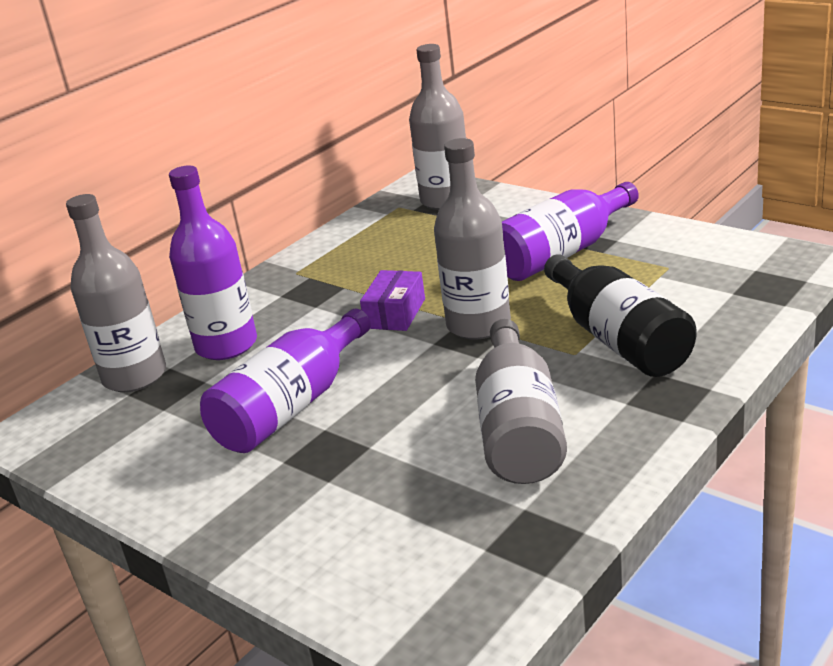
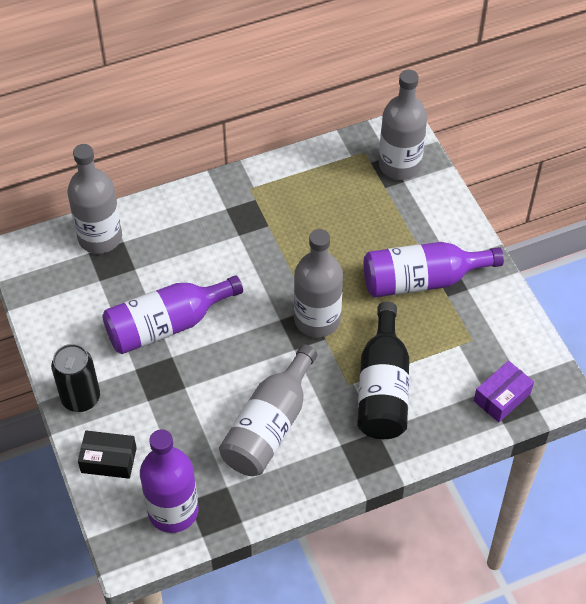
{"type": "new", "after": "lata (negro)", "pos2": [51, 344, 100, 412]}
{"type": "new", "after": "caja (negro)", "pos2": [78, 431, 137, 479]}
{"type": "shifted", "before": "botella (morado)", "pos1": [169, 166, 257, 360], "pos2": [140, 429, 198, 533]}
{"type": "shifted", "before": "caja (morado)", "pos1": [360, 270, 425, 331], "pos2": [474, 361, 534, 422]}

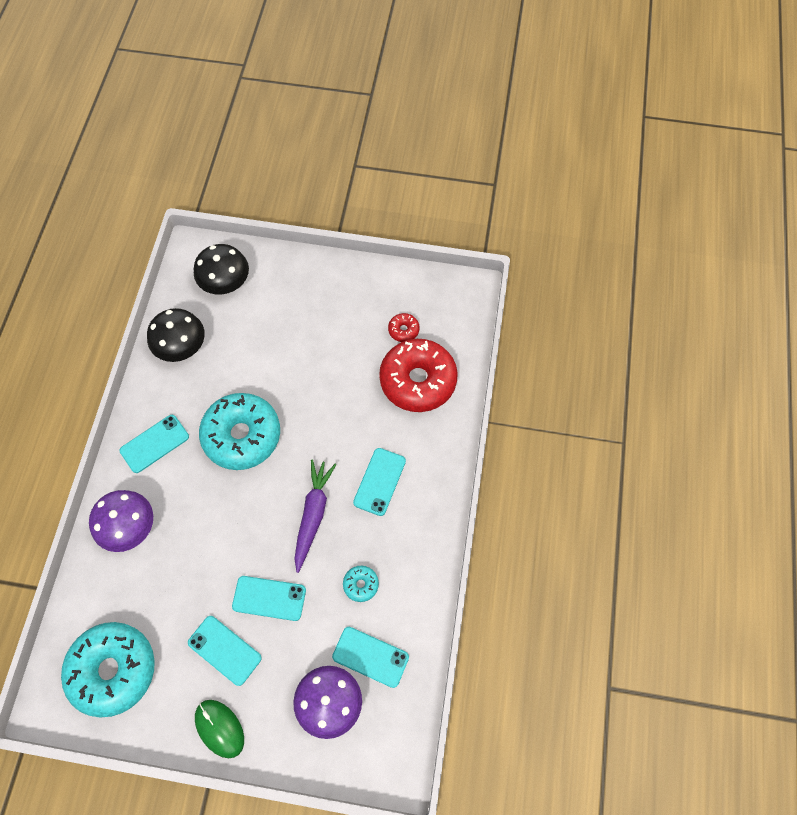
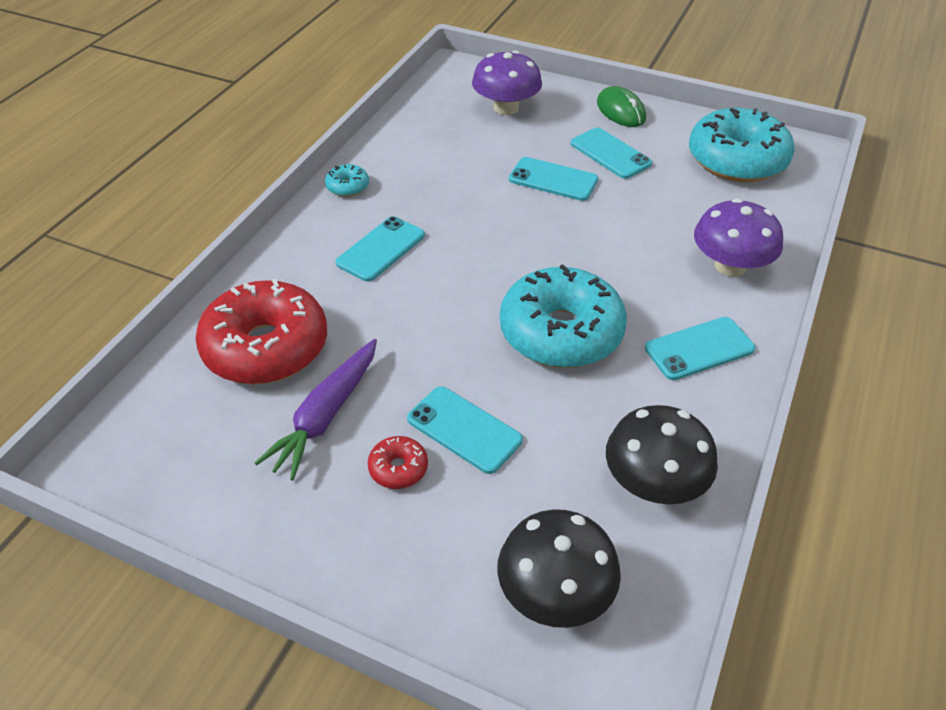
{"type": "shifted", "before": "zanahoria (morado)", "pos1": [294, 459, 336, 573], "pos2": [255, 339, 377, 480]}
{"type": "shifted", "before": "móvil (turquesa)", "pos1": [332, 627, 409, 688], "pos2": [407, 386, 523, 474]}
{"type": "shifted", "before": "rosquilla (turquesa)", "pos1": [343, 566, 379, 602], "pos2": [325, 164, 369, 197]}
{"type": "shifted", "before": "rosquilla (rojo)", "pos1": [388, 313, 420, 342], "pos2": [368, 436, 428, 489]}

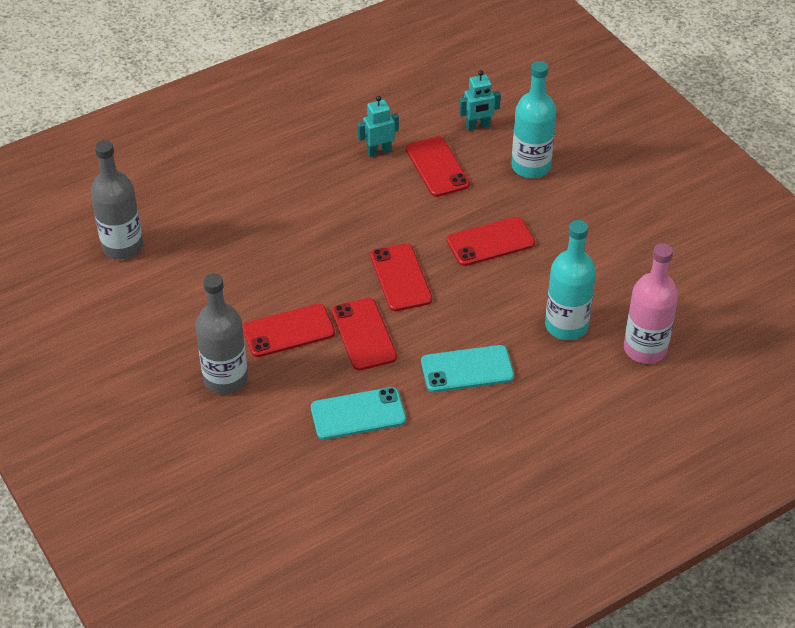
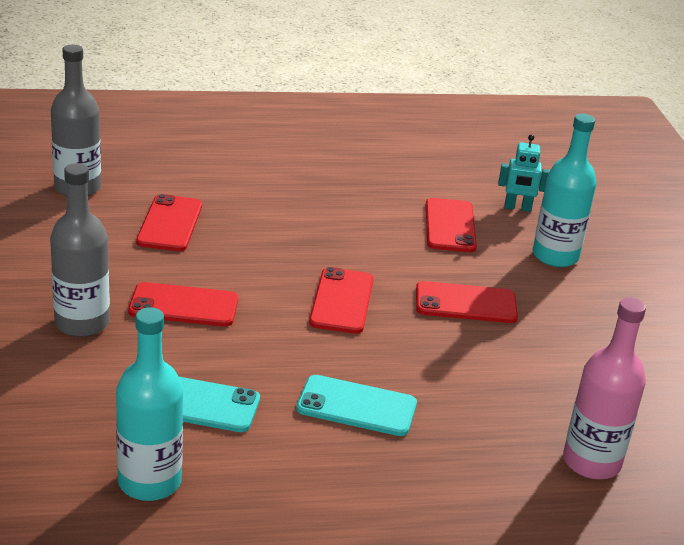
{"type": "gone", "before": "robot (turquesa)", "pos1": [358, 96, 399, 157]}
{"type": "shifted", "before": "móvil (rojo)", "pos1": [332, 298, 397, 370], "pos2": [136, 194, 202, 251]}
{"type": "shifted", "before": "botella (turquesa)", "pos1": [545, 220, 596, 340], "pos2": [116, 307, 183, 501]}

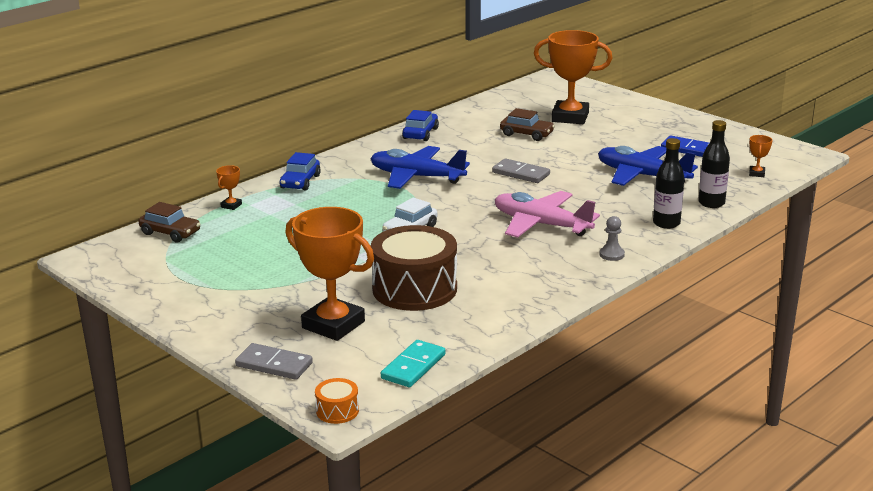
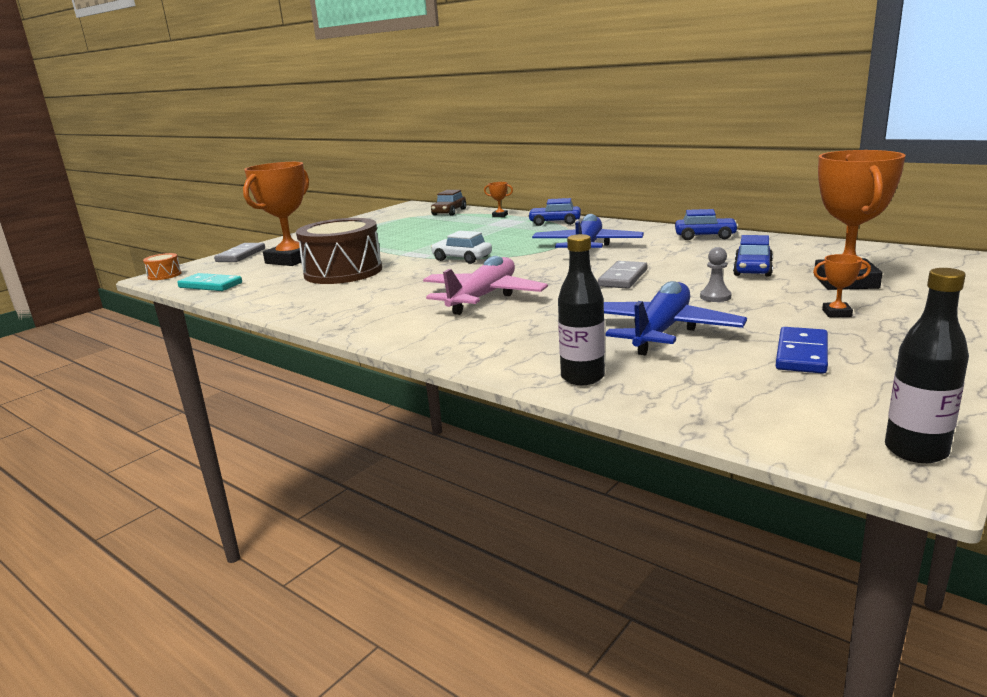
{"type": "shifted", "before": "peón (gris)", "pos1": [599, 216, 625, 261], "pos2": [700, 247, 731, 302]}
{"type": "shifted", "before": "botella (negro)", "pos1": [653, 138, 684, 229], "pos2": [885, 268, 969, 463]}
{"type": "shifted", "before": "trofeo (naranja)", "pos1": [749, 135, 772, 177], "pos2": [813, 254, 871, 317]}
{"type": "repainted", "before": "coche (marrón)", "after": "coche (azul)", "pos1": [500, 108, 555, 141], "pos2": [733, 235, 773, 277]}

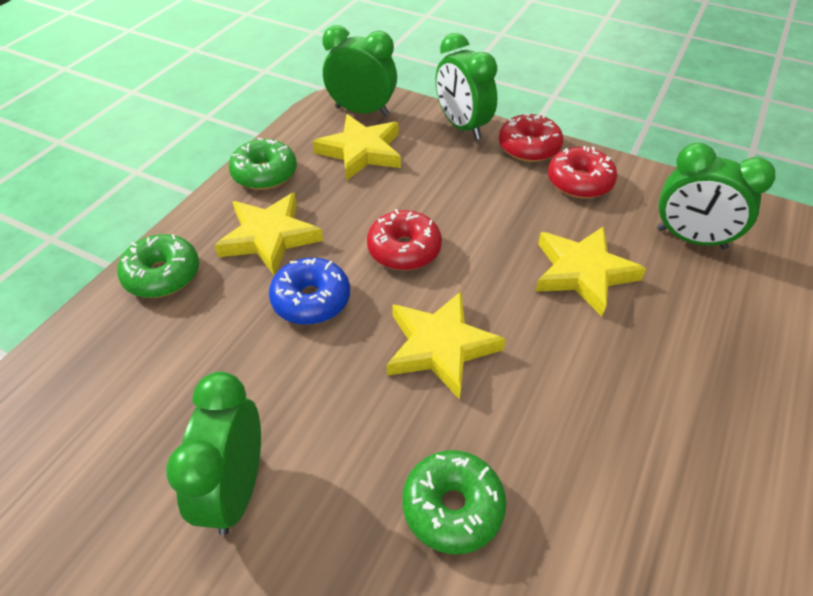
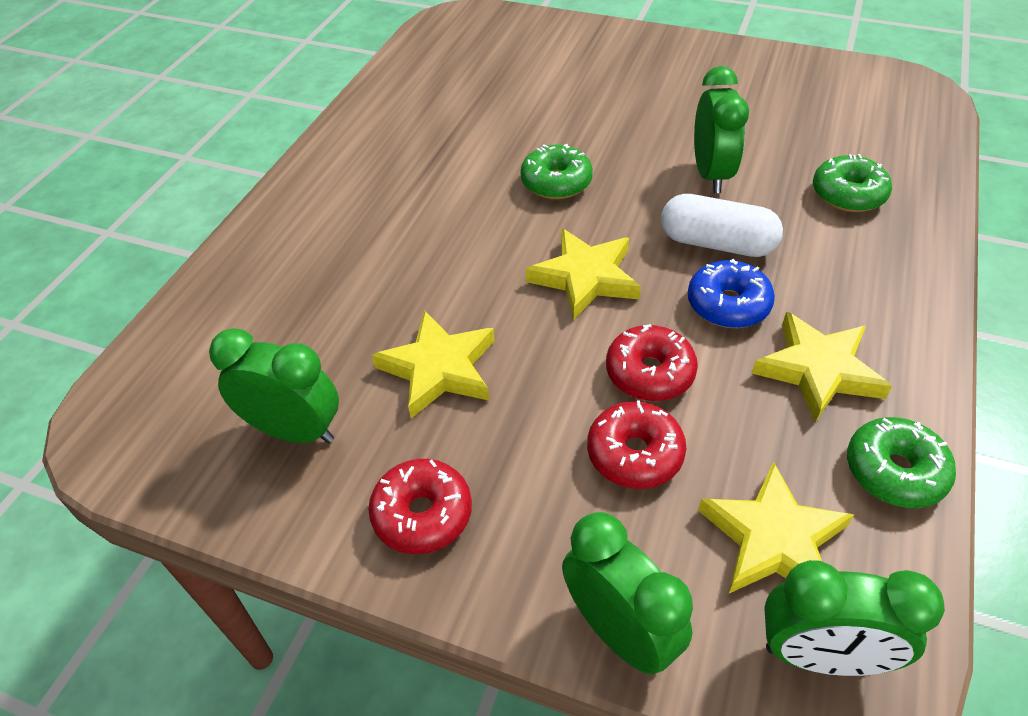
{"type": "new", "after": "cápsula (blanco)", "pos2": [661, 194, 783, 257]}
{"type": "shifted", "before": "rosquilla (verde)", "pos1": [117, 234, 199, 298], "pos2": [813, 154, 892, 212]}
{"type": "shifted", "before": "rosquilla (rojo)", "pos1": [499, 113, 563, 162], "pos2": [587, 401, 686, 489]}

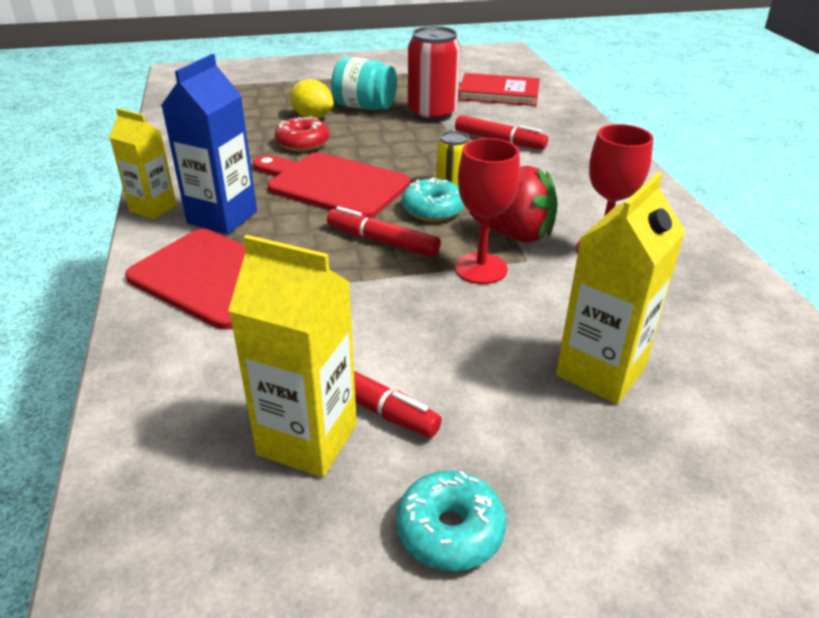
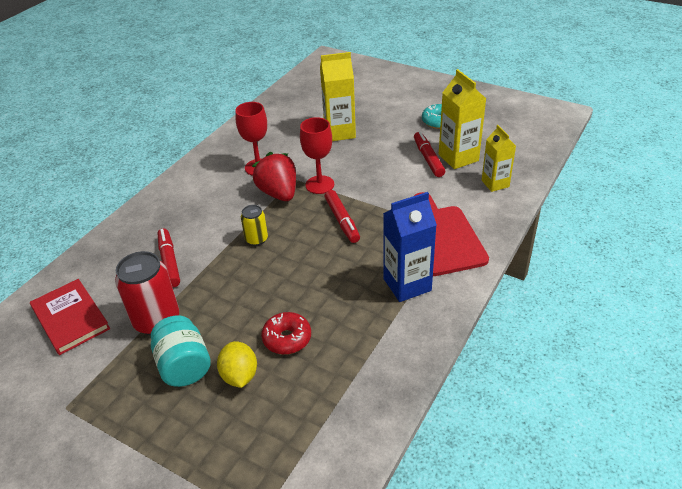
{"type": "gone", "before": "tabla de cortar (rojo)", "pos1": [253, 152, 410, 218]}
{"type": "gone", "before": "rosquilla (turquesa)", "pos1": [402, 178, 464, 222]}
{"type": "shifted", "before": "cartón de leche (amarillo)", "pos1": [109, 108, 177, 219], "pos2": [482, 125, 516, 192]}

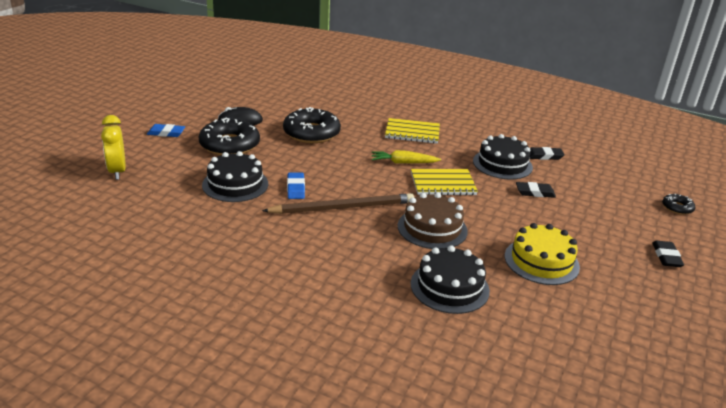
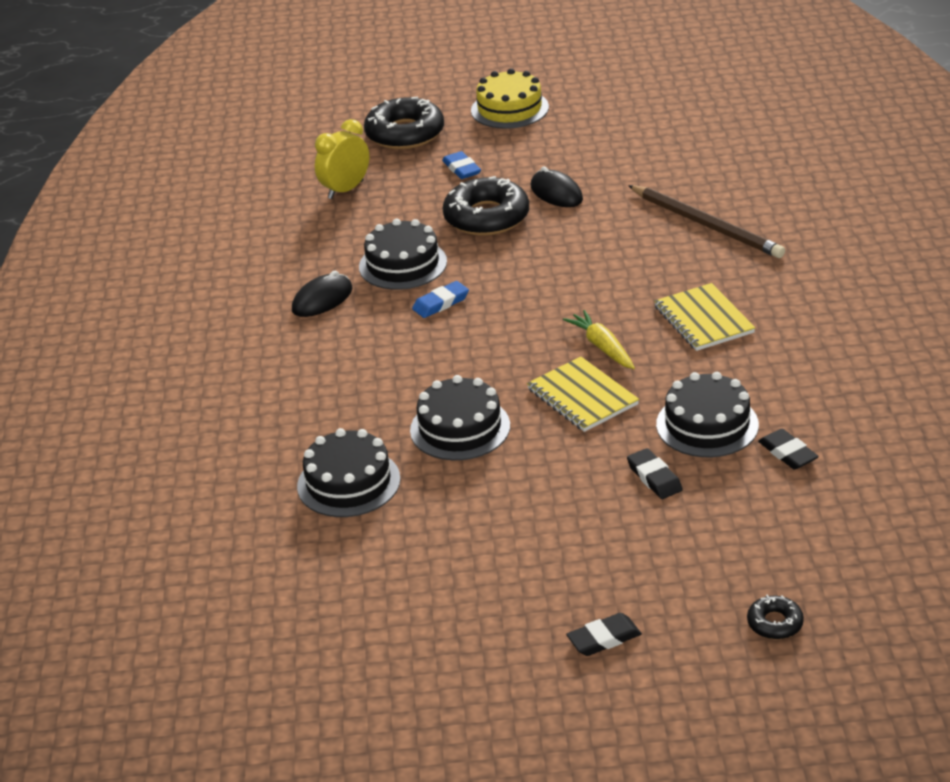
{"type": "new", "after": "ratón (negro)", "pos2": [292, 271, 353, 317]}
{"type": "shifted", "before": "lápiz (marrón)", "pos1": [262, 193, 414, 214], "pos2": [628, 185, 785, 258]}
{"type": "shifted", "before": "rosquilla (negro)", "pos1": [283, 107, 341, 143], "pos2": [364, 96, 444, 149]}
{"type": "shifted", "before": "tarta (amarillo)", "pos1": [505, 223, 580, 285], "pos2": [471, 68, 549, 129]}
{"type": "repainted", "before": "tarta (marrón)", "after": "tarta (negro)", "pos1": [398, 193, 468, 249], "pos2": [410, 375, 510, 460]}

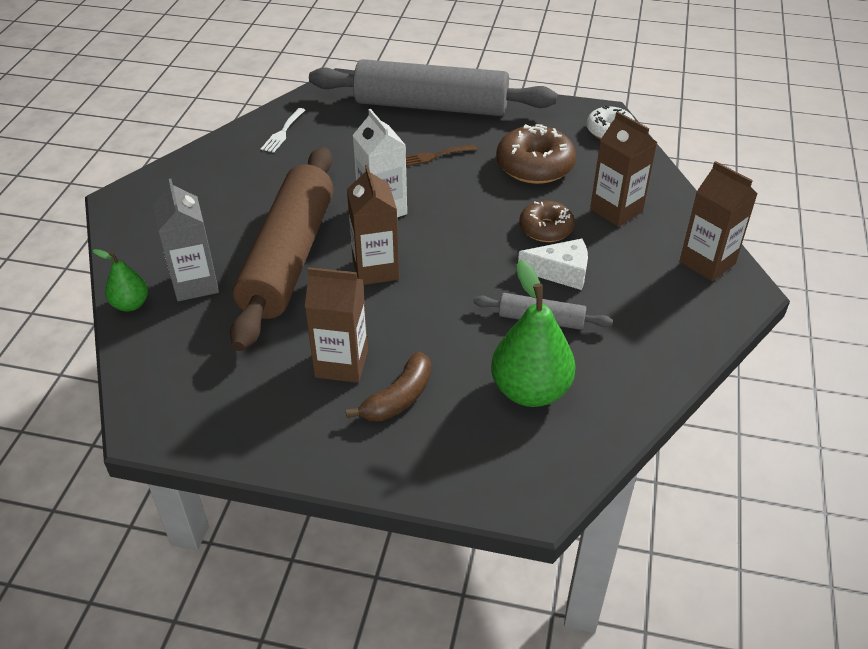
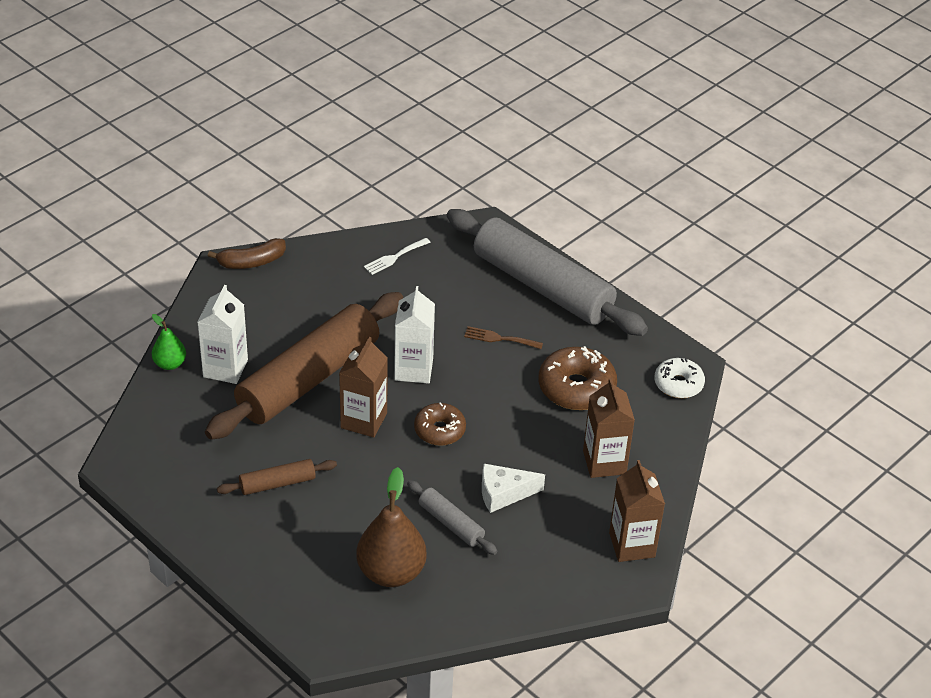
{"type": "shifted", "before": "plátano (marrón)", "pos1": [346, 351, 431, 422], "pos2": [208, 238, 286, 269]}
{"type": "shifted", "before": "rosquilla (marrón)", "pos1": [519, 200, 575, 242], "pos2": [414, 402, 466, 446]}
{"type": "swapped", "before": "cartón de leche (marrón)", "after": "rodillo (marrón)", "pos1": [305, 267, 368, 383], "pos2": [217, 459, 337, 495]}
{"type": "repainted", "before": "cartón de leche (gris)", "after": "cartón de leche (blanco)", "pos1": [153, 179, 219, 301], "pos2": [198, 285, 248, 384]}
{"type": "repainted", "before": "pera (verde)", "after": "pera (marrón)", "pos1": [491, 260, 576, 407], "pos2": [356, 467, 427, 587]}
{"type": "rotated", "before": "queso (blanco)", "pos1": [518, 239, 588, 290], "pos2": [482, 464, 545, 513], "turn": 135}

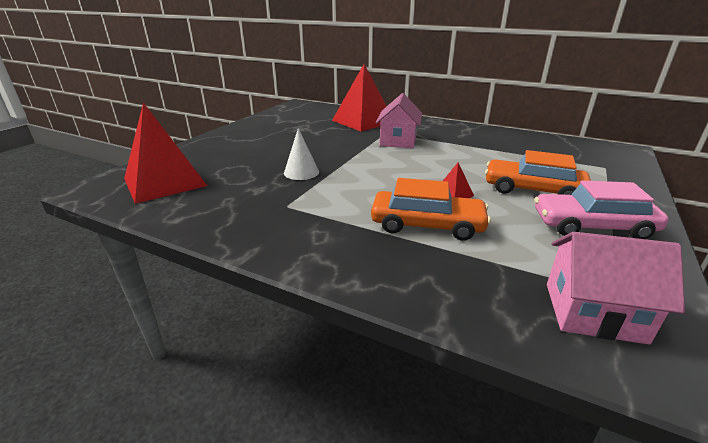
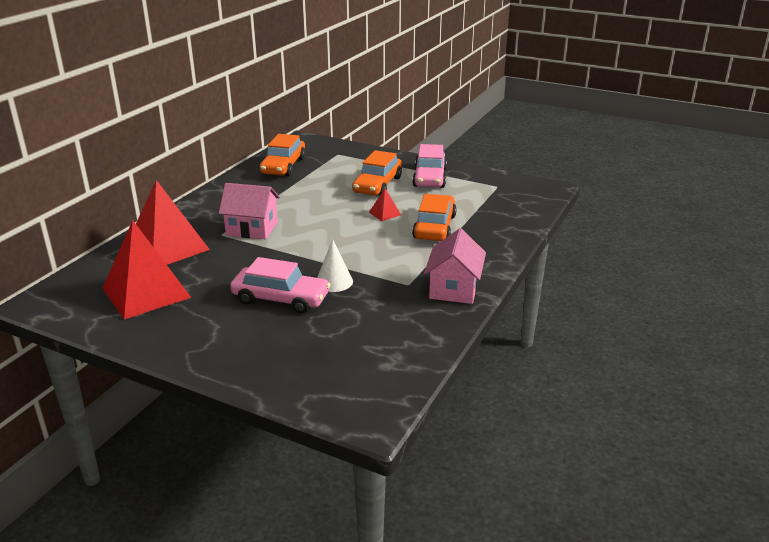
{"type": "new", "after": "coche (rosa)", "pos2": [230, 257, 331, 313]}
{"type": "new", "after": "coche (naranja)", "pos2": [260, 134, 306, 176]}
{"type": "shifted", "before": "pirámide (rojo)", "pos1": [124, 102, 207, 204], "pos2": [103, 220, 191, 319]}
{"type": "shifted", "before": "casa (rosa)", "pos1": [547, 232, 685, 345], "pos2": [424, 228, 486, 304]}

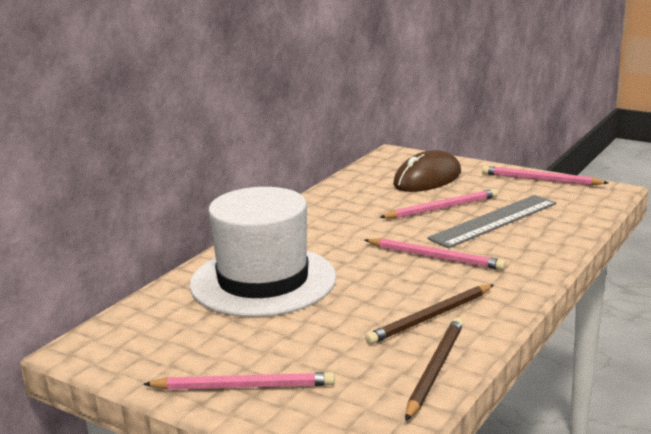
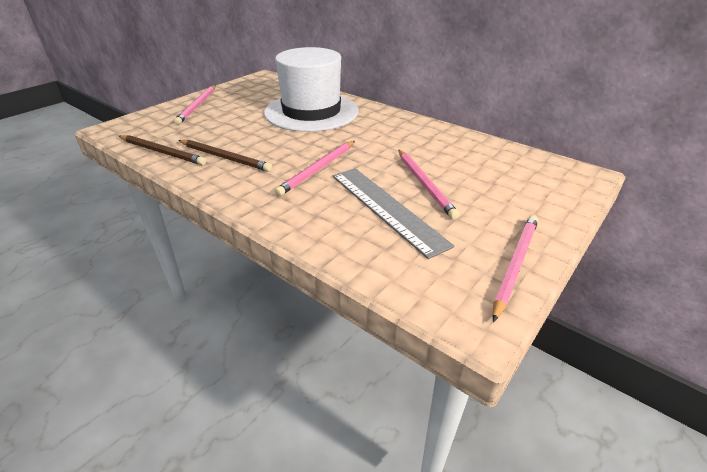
{"type": "gone", "before": "ratón (marrón)", "pos1": [393, 150, 461, 192]}
{"type": "rotated", "before": "lápiz (marrón)", "pos1": [365, 284, 493, 345], "pos2": [178, 140, 272, 172], "turn": 150}

